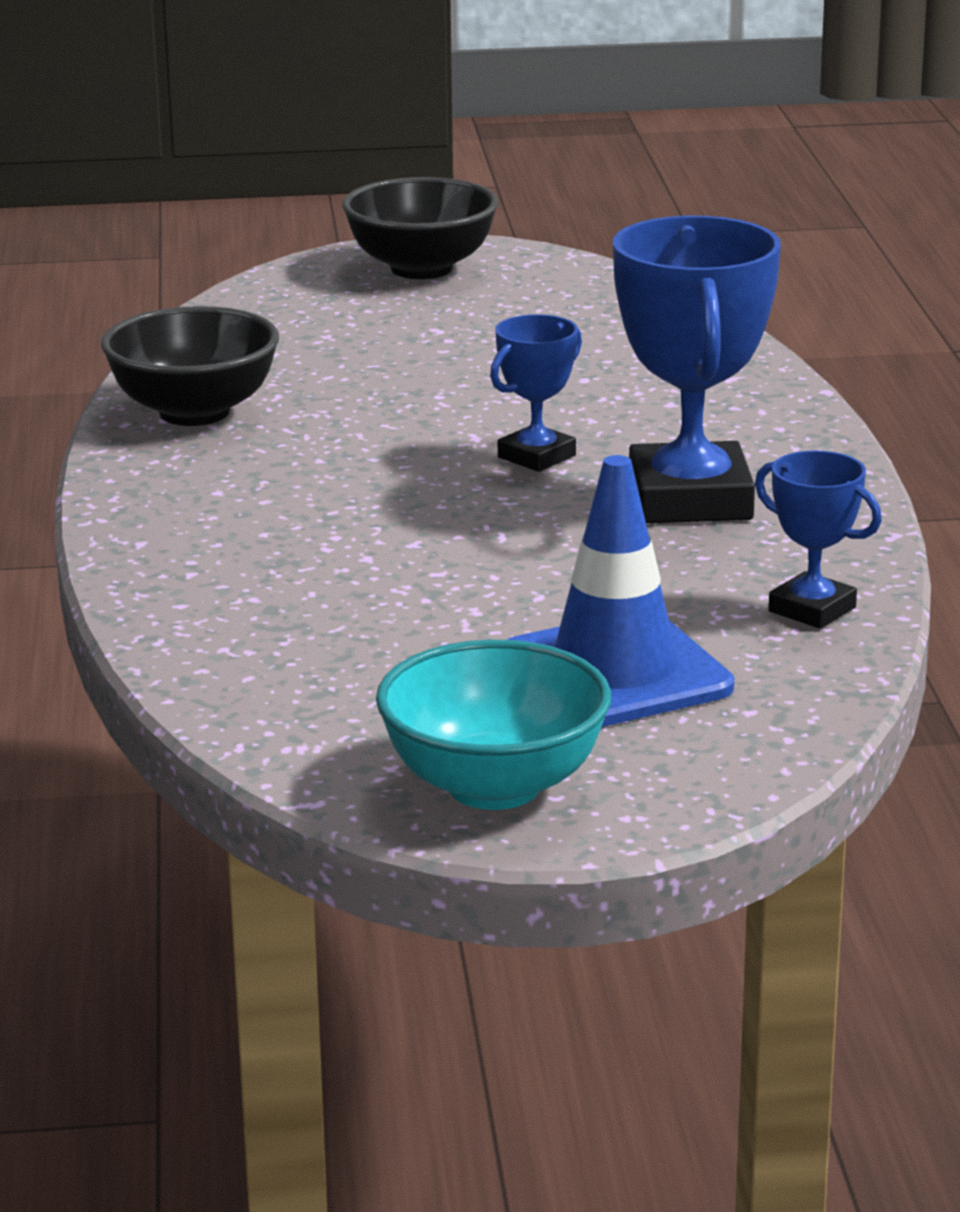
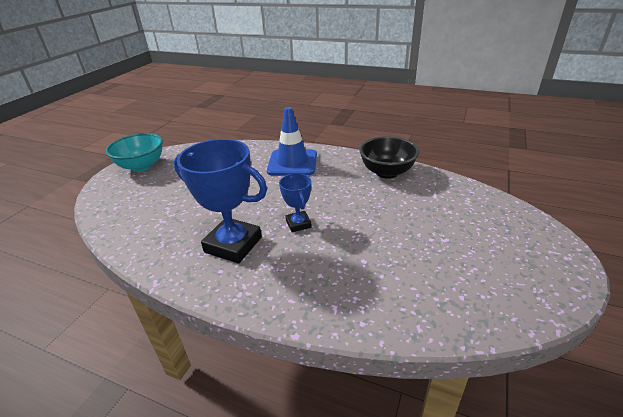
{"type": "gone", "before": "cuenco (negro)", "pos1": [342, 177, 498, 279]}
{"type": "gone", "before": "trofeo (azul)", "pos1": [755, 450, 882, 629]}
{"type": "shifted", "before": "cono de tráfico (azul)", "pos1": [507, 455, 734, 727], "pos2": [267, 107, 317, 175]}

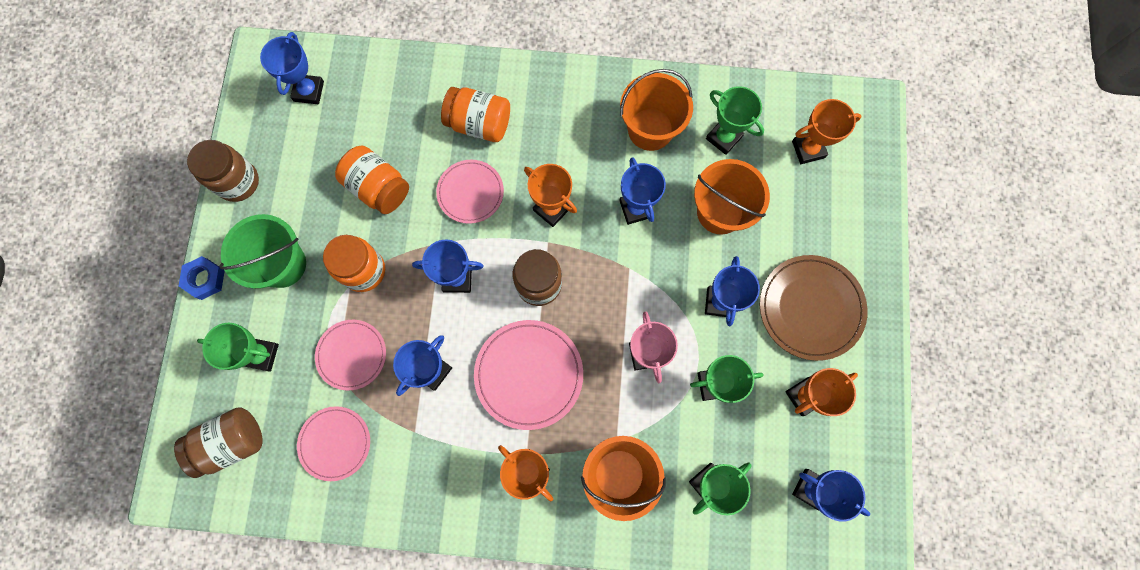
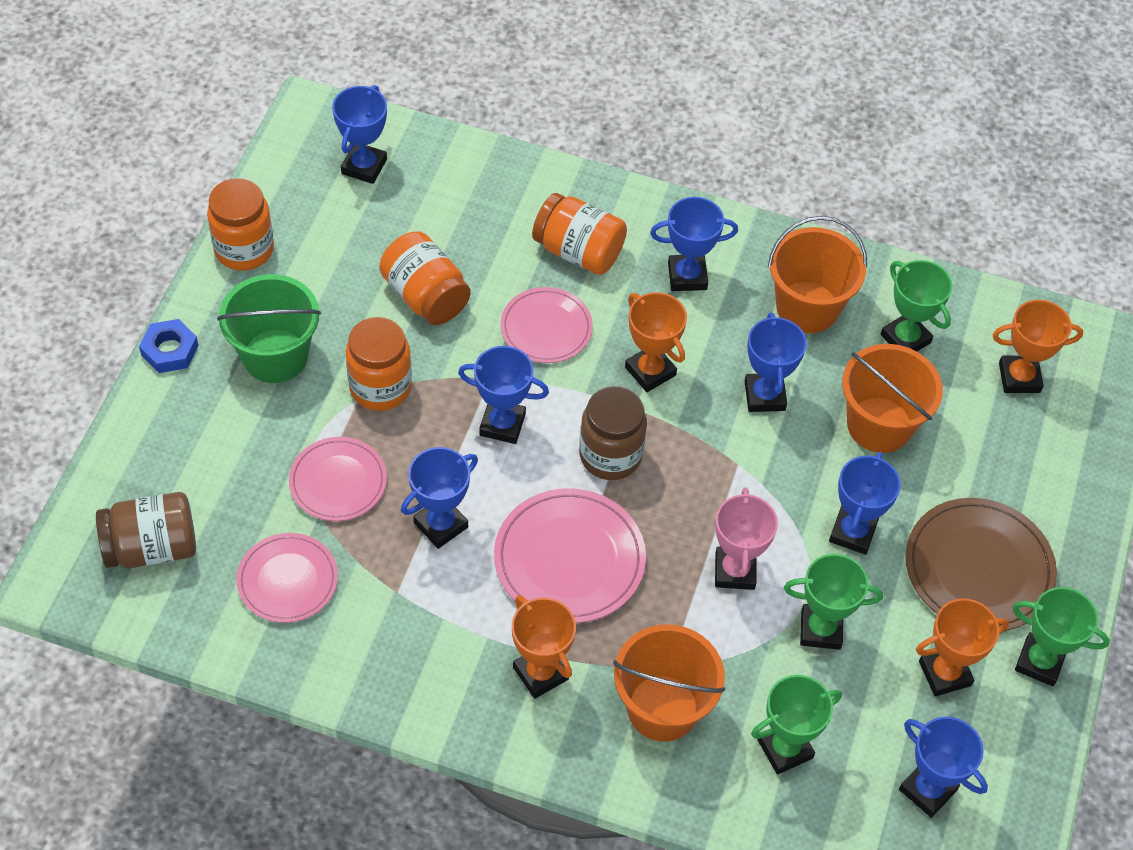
{"type": "new", "after": "trofeo (azul)", "pos2": [650, 197, 738, 291]}
{"type": "shifted", "before": "trofeo (verde)", "pos1": [197, 323, 279, 372], "pos2": [1012, 587, 1110, 686]}
{"type": "repainted", "before": "tarro (marrón)", "after": "tarro (naranja)", "pos1": [187, 140, 259, 202], "pos2": [207, 178, 274, 271]}

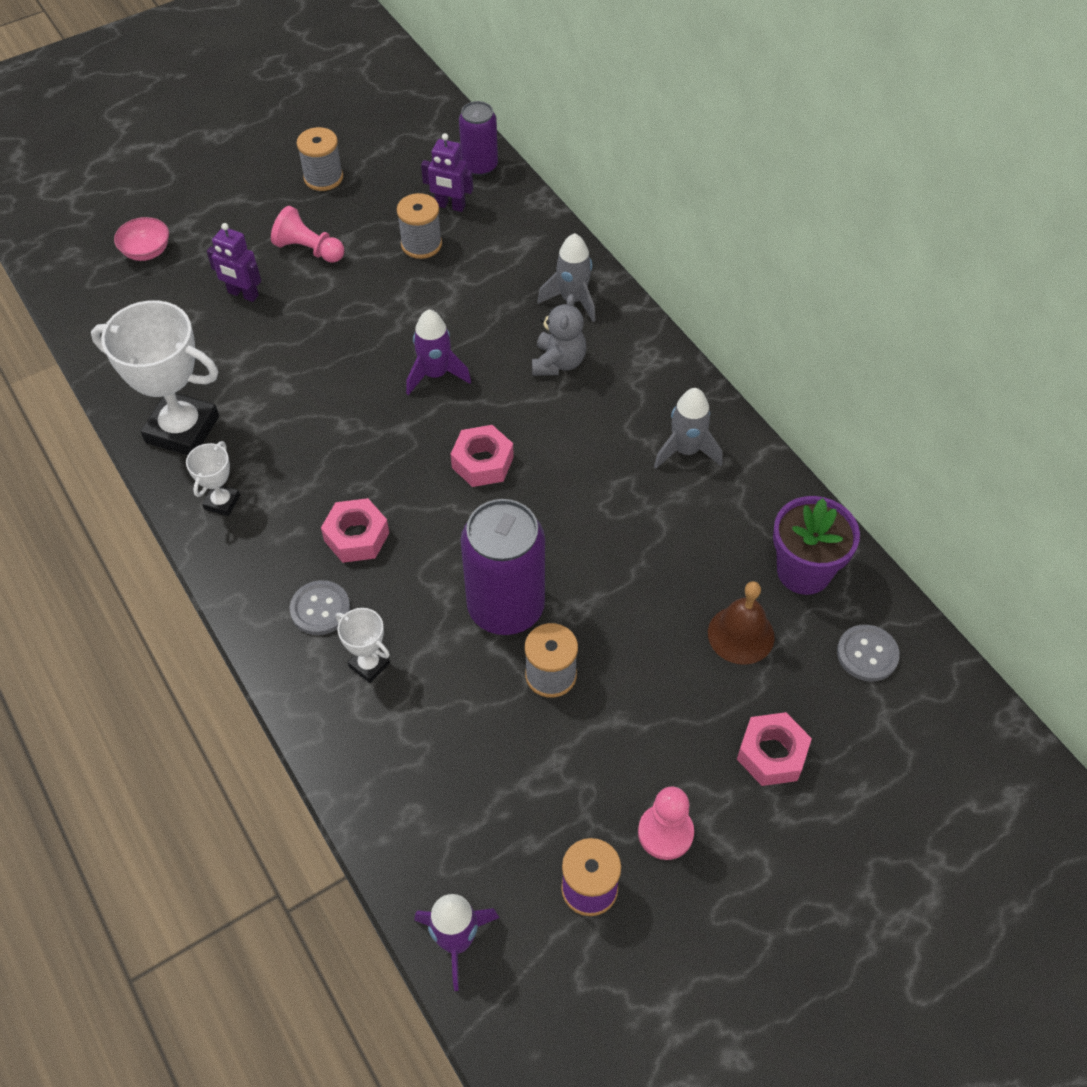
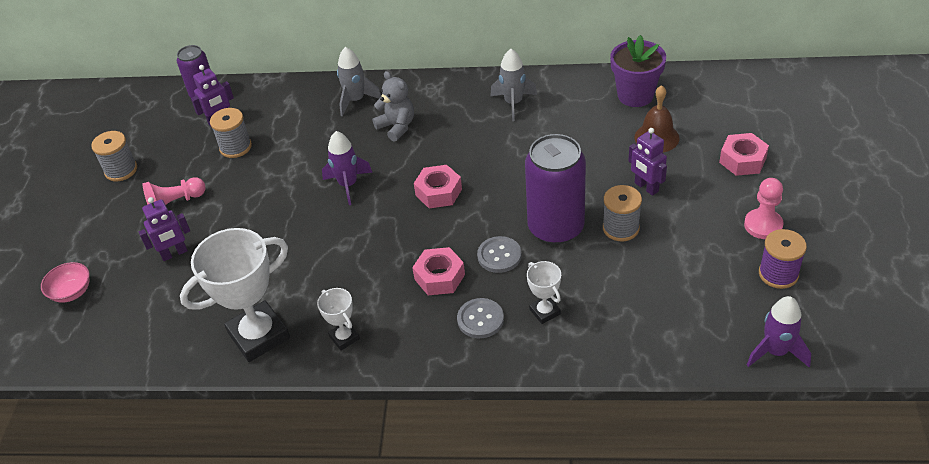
{"type": "new", "after": "robot (morado)", "pos2": [628, 128, 667, 196]}
{"type": "shifted", "before": "botón (gris)", "pos1": [837, 624, 900, 682], "pos2": [477, 236, 522, 273]}
{"type": "rotated", "before": "trofeo (blanco)", "pos1": [336, 608, 390, 683], "pos2": [527, 261, 561, 324], "turn": 75}

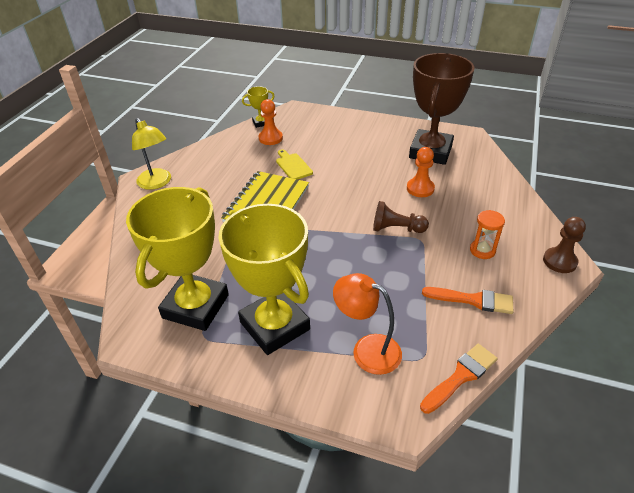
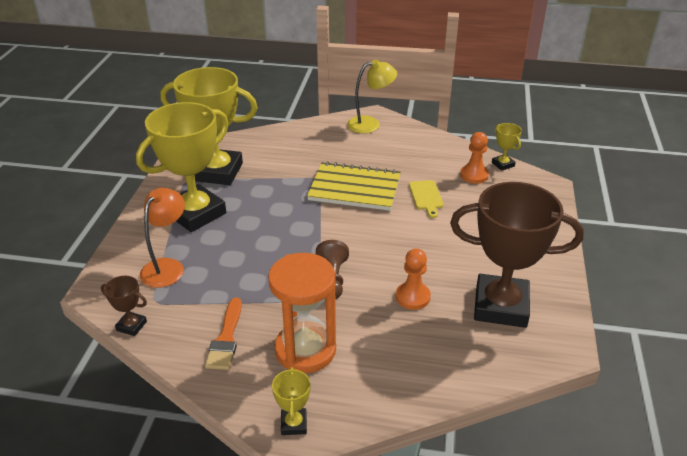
{"type": "swapped", "before": "pincel (naranja)", "after": "trofeo (marrón)", "pos1": [420, 344, 498, 414], "pos2": [101, 276, 147, 336]}
{"type": "swapped", "before": "peón (marrón)", "after": "trofeo (amarillo)", "pos1": [543, 217, 586, 273], "pos2": [272, 367, 311, 435]}
{"type": "rotated", "before": "lámpara (amarillo)", "pos1": [132, 118, 171, 190], "pos2": [347, 59, 397, 133], "turn": -150}
{"type": "rotated", "before": "tabla de cortar (amarillo)", "pos1": [276, 149, 313, 180], "pos2": [409, 180, 444, 218], "turn": 120}
{"type": "scaled", "before": "reloj de arena (naranja)", "pos1": [470, 210, 505, 259], "pos2": [268, 253, 336, 373], "scale": 2.02}

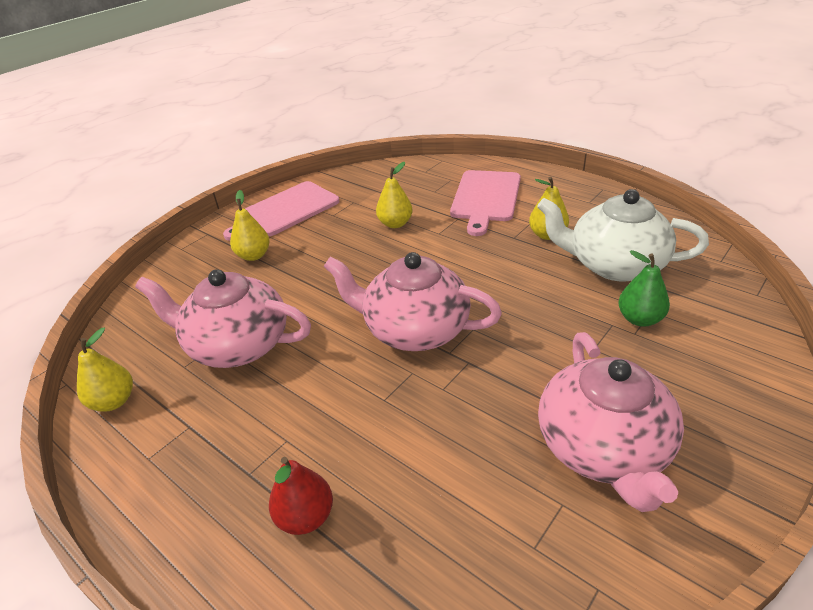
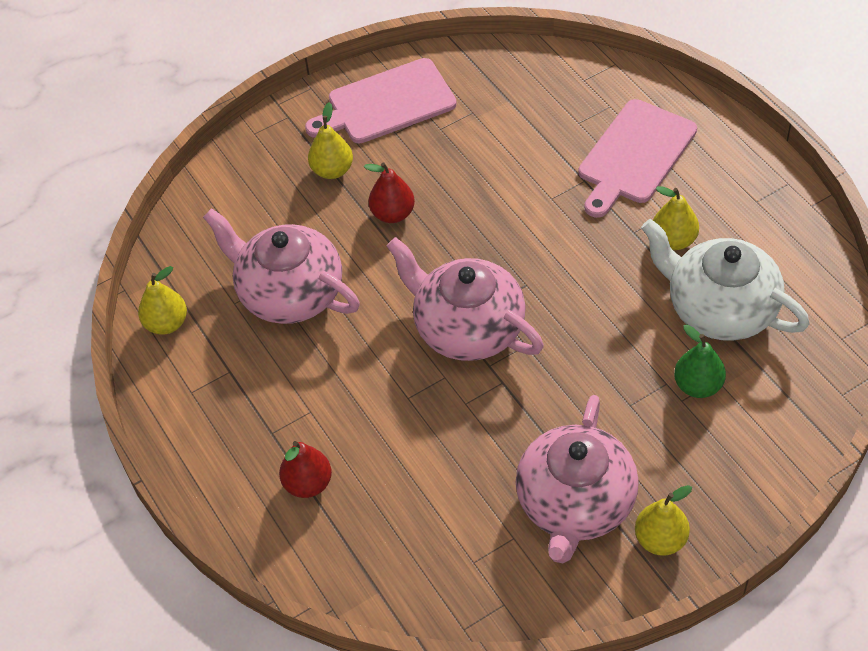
{"type": "new", "after": "pera (rojo)", "pos2": [364, 162, 415, 223]}
{"type": "shifted", "before": "pera (amarillo)", "pos1": [376, 162, 413, 228], "pos2": [635, 485, 692, 556]}

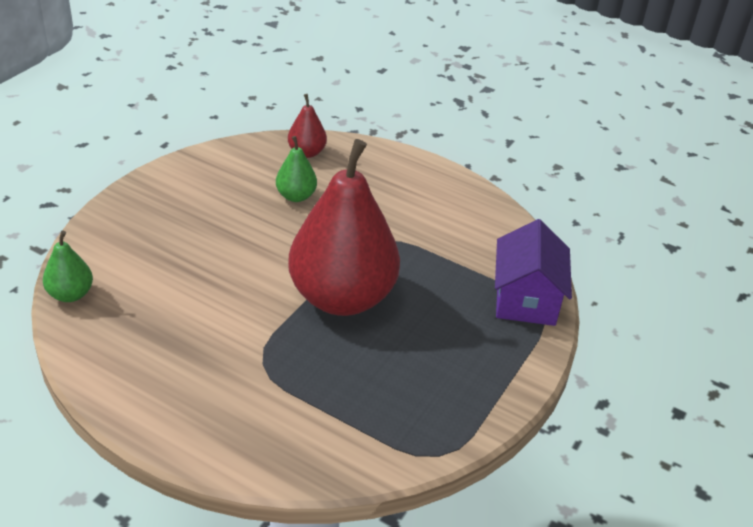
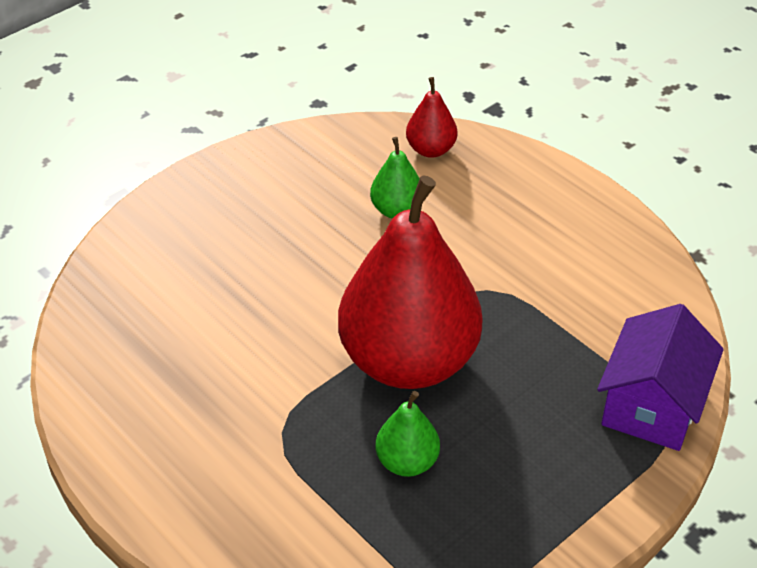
{"type": "shifted", "before": "pera (verde)", "pos1": [43, 230, 93, 302], "pos2": [376, 391, 440, 477]}

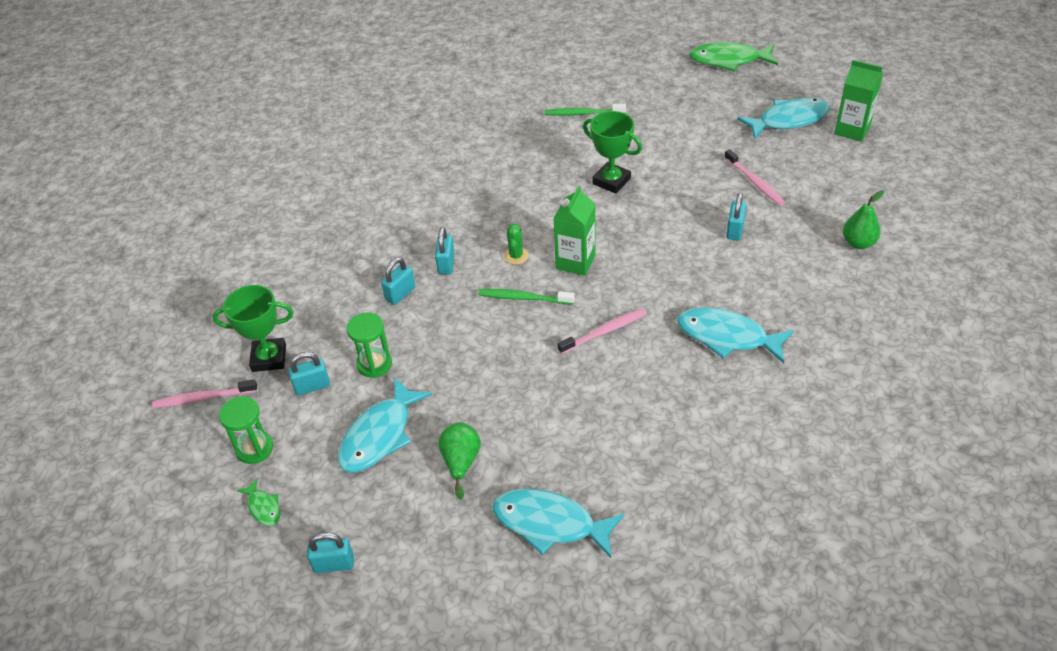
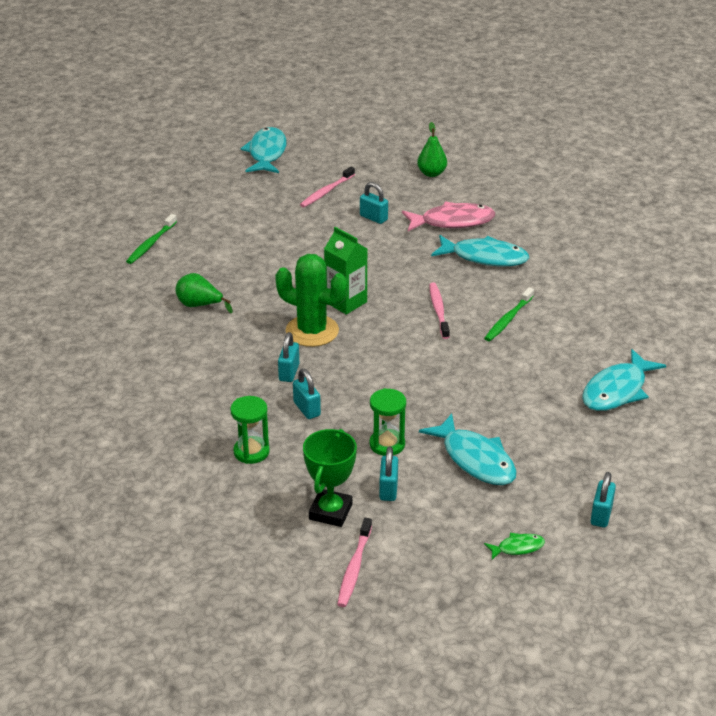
{"type": "gone", "before": "trofeo (verde)", "pos1": [583, 111, 642, 194]}
{"type": "gone", "before": "pez (verde)", "pos1": [689, 42, 778, 71]}
{"type": "gone", "before": "cartón de leche (verde)", "pos1": [834, 60, 883, 142]}
{"type": "new", "after": "pez (rosa)", "pos2": [402, 202, 495, 231]}
{"type": "shifted", "before": "reloj de arena (verde)", "pos1": [219, 396, 273, 464], "pos2": [230, 396, 270, 464]}
{"type": "shifted", "before": "pera (verde)", "pos1": [438, 422, 481, 500], "pos2": [175, 273, 233, 313]}
{"type": "shifted", "before": "cepillo de dientes (verde)", "pos1": [478, 289, 575, 304], "pos2": [484, 287, 534, 341]}
{"type": "rotated", "before": "candado (turquesa)", "pos1": [435, 227, 455, 274], "pos2": [278, 332, 299, 382], "turn": 75}
{"type": "rotated", "before": "pez (turquesa)", "pos1": [678, 307, 794, 363], "pos2": [431, 235, 529, 266], "turn": -120}
{"type": "rotated", "before": "cepillo de dientes (rosa)", "pos1": [724, 149, 785, 206], "pos2": [300, 167, 355, 207], "turn": 135}
{"type": "scaled", "before": "cactus (verde)", "pos1": [504, 223, 528, 265], "pos2": [275, 254, 347, 347], "scale": 2.2}

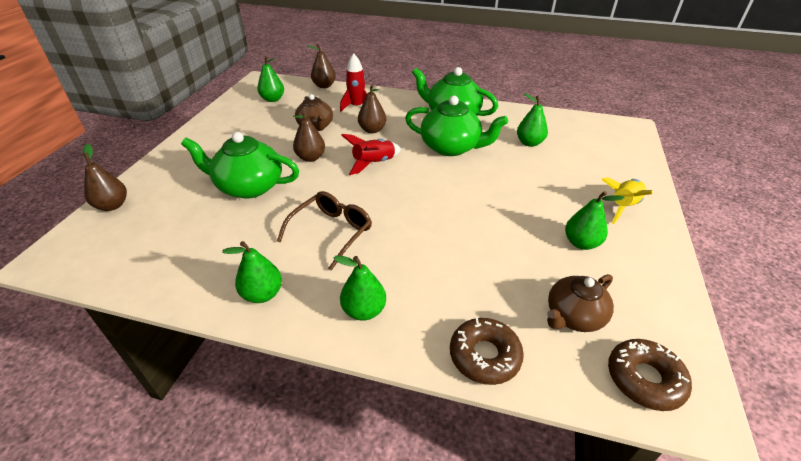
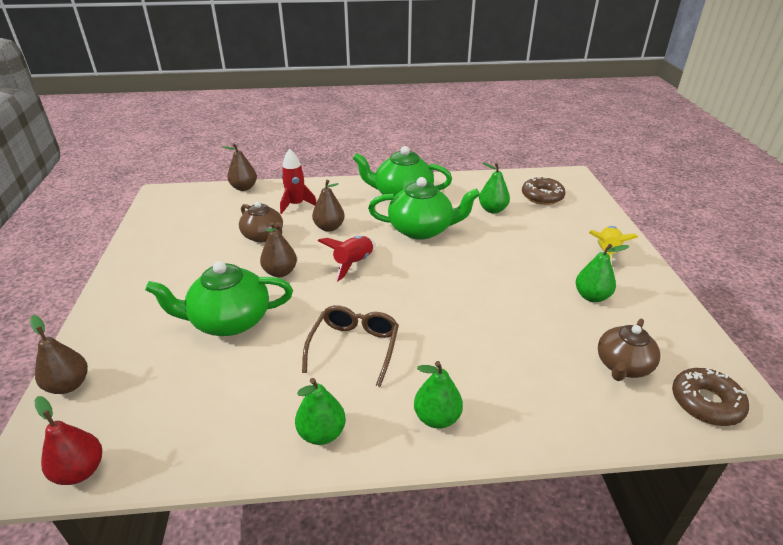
{"type": "gone", "before": "pera (verde)", "pos1": [257, 56, 284, 102]}
{"type": "new", "after": "pera (rojo)", "pos2": [34, 396, 102, 485]}
{"type": "shifted", "before": "rosquilla (marrón)", "pos1": [450, 318, 524, 385], "pos2": [522, 177, 566, 205]}

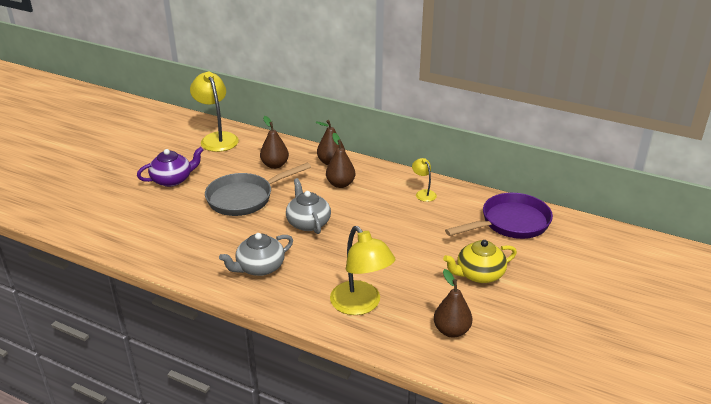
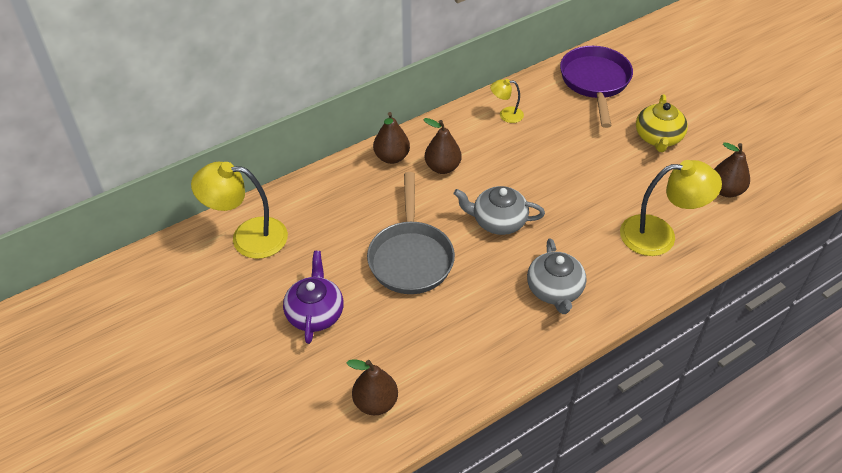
{"type": "shifted", "before": "pera (marrón)", "pos1": [260, 116, 289, 169], "pos2": [347, 359, 398, 415]}

